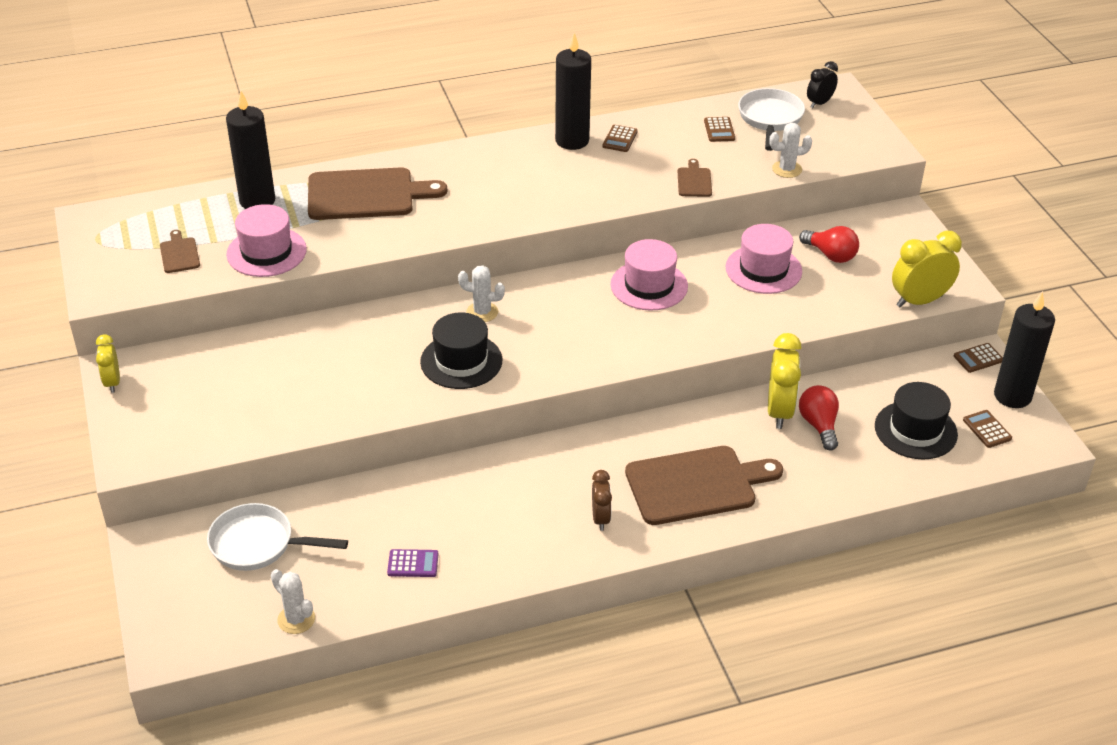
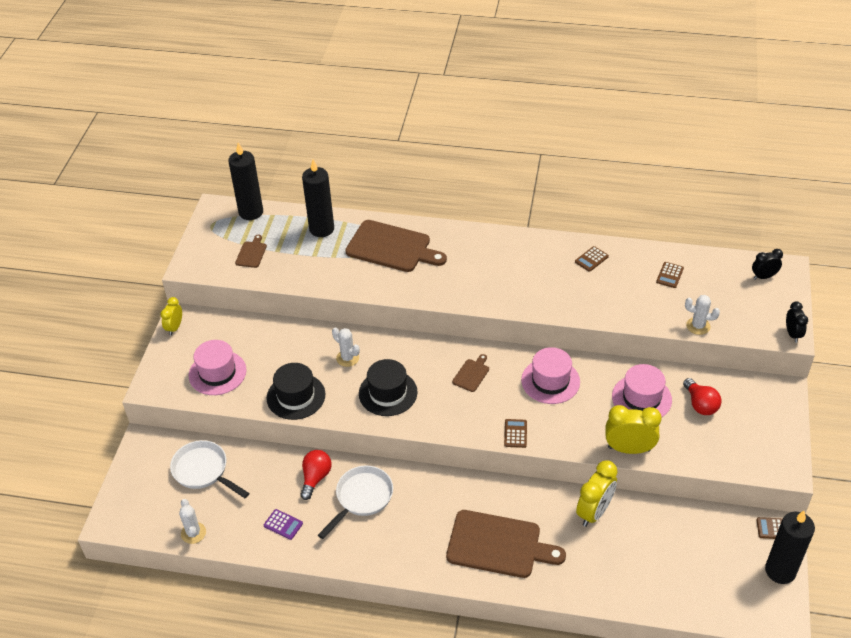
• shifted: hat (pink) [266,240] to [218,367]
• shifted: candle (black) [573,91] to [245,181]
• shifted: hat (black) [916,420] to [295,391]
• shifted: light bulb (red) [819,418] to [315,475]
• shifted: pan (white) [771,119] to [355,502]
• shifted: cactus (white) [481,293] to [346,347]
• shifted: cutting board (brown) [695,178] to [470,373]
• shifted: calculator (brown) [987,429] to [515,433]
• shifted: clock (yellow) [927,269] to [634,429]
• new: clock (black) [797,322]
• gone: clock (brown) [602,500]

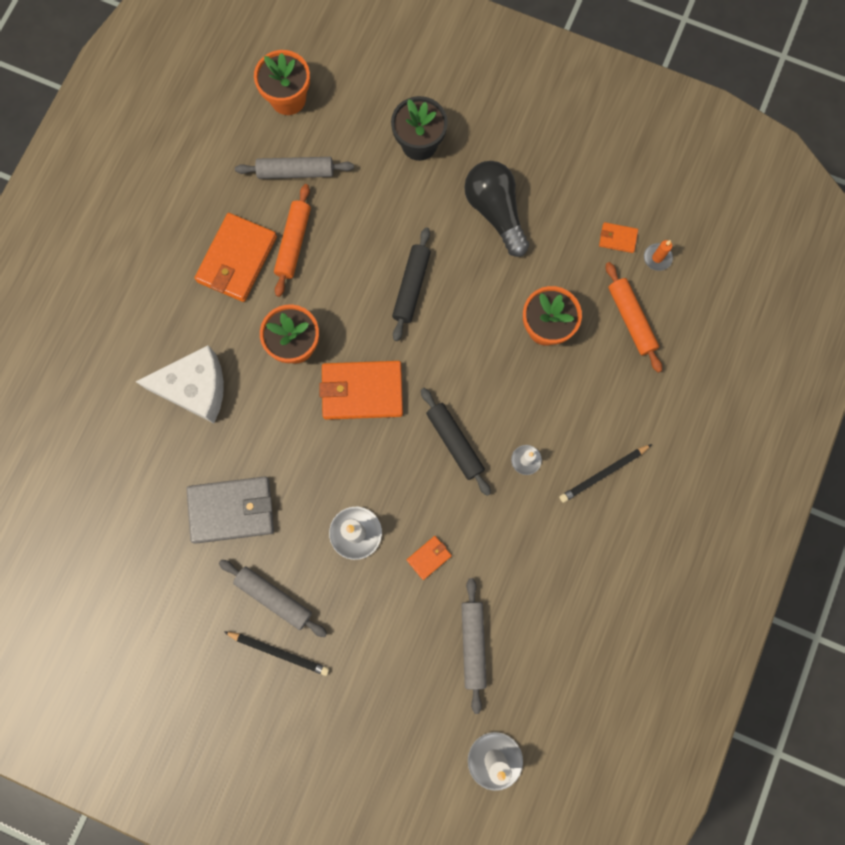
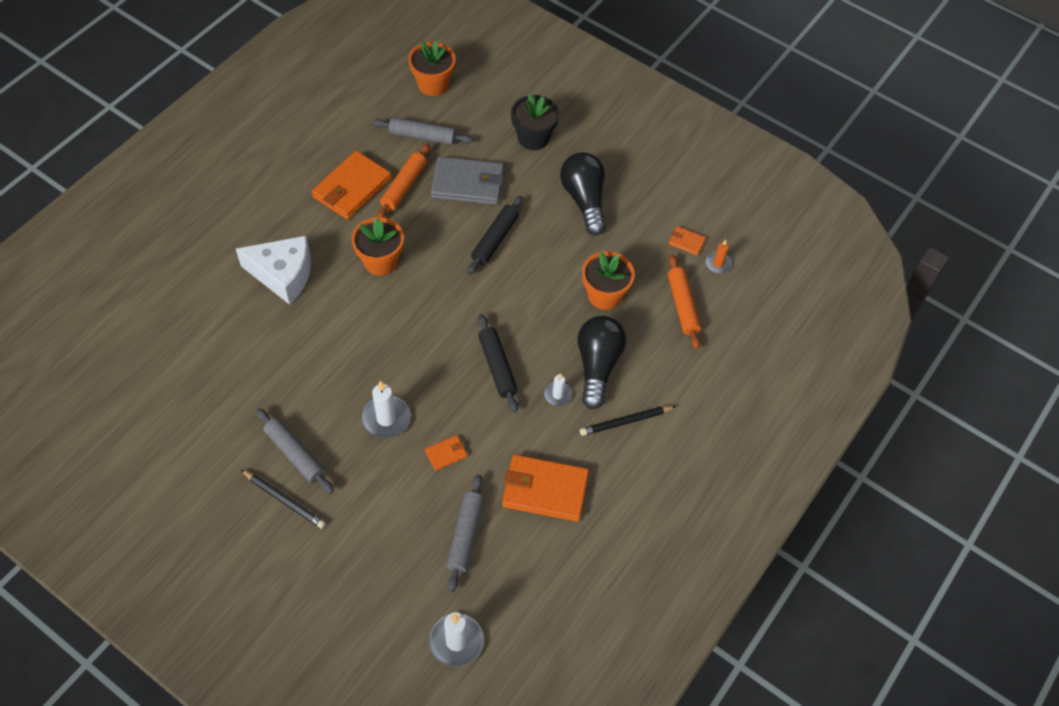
• shifted: wallet (grey) [230,510] to [467,180]
• shifted: wallet (orange) [361,390] to [545,488]
• new: light bulb (black) [601,362]

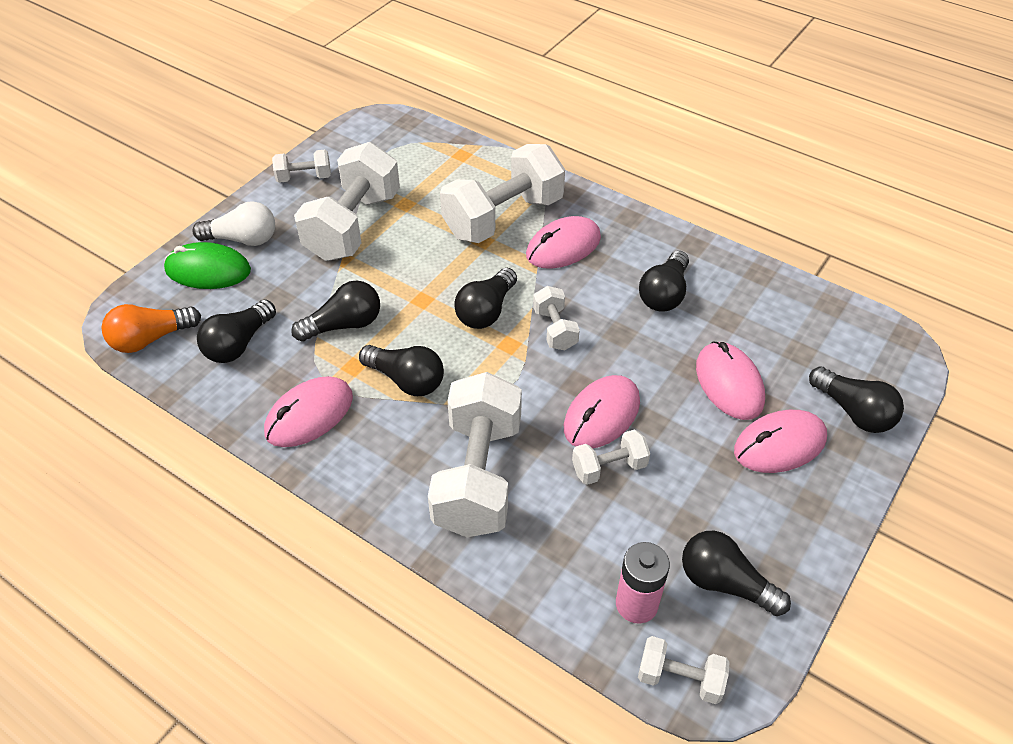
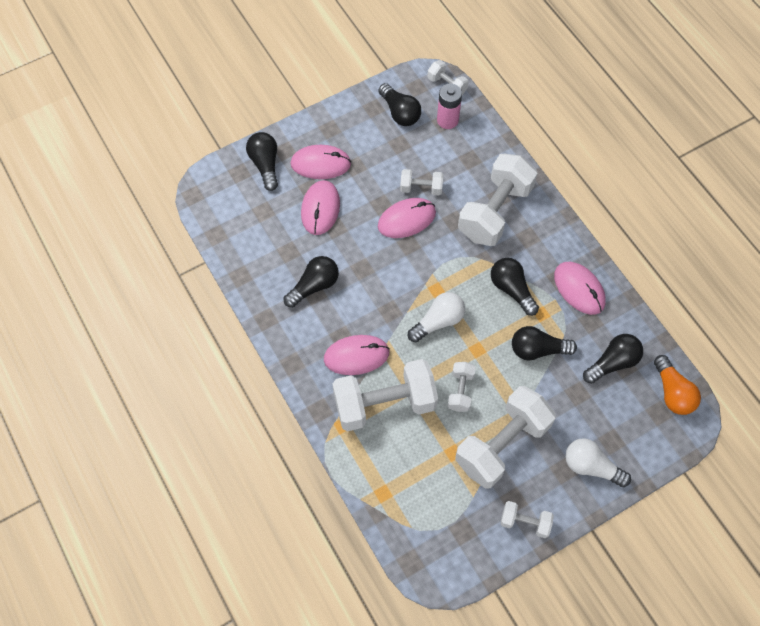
• repainted: light bulb (black) [485,298] to light bulb (white) [436,317]
• shifted: dumbbell (white) [556,318] to [461,387]
• rotated: mouse (pink) [308,411] = [580,288] 75 degrees clockwise
• rotated: light bulb (orange) [151,328] = [677,385] 75 degrees clockwise
• gone: mouse (green) [207,265]

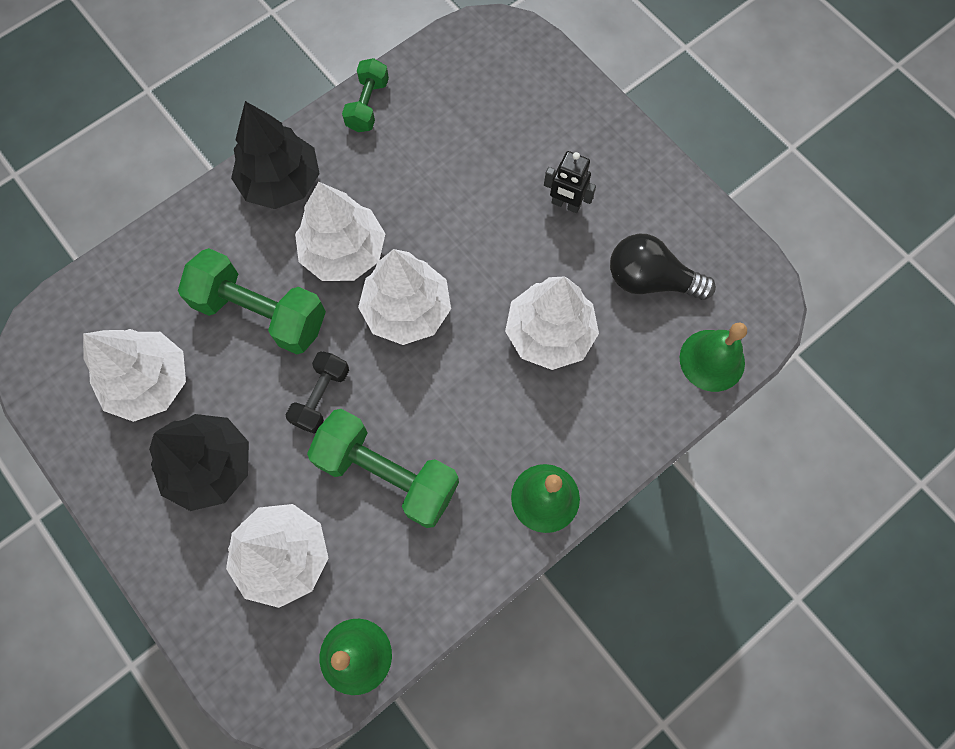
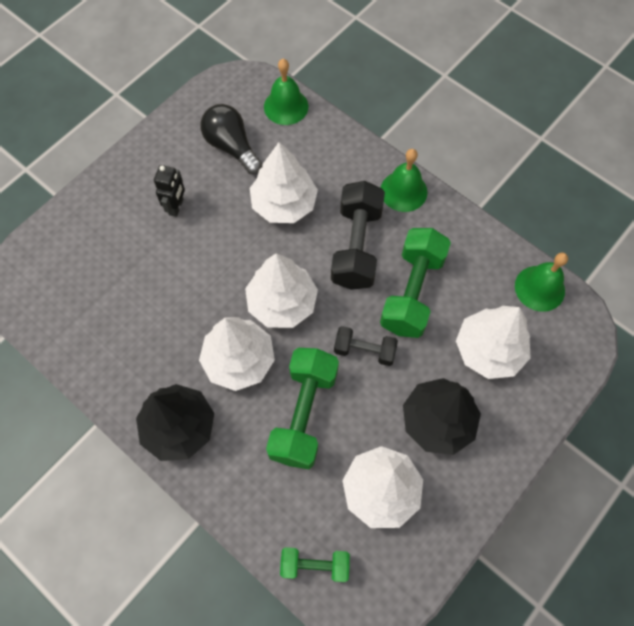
• rotated: light bulb (black) [663,267] = [231,139] 135 degrees clockwise
• shifted: dumbbell (green) [365,95] to [315,564]
• new: dumbbell (black) [358,235]

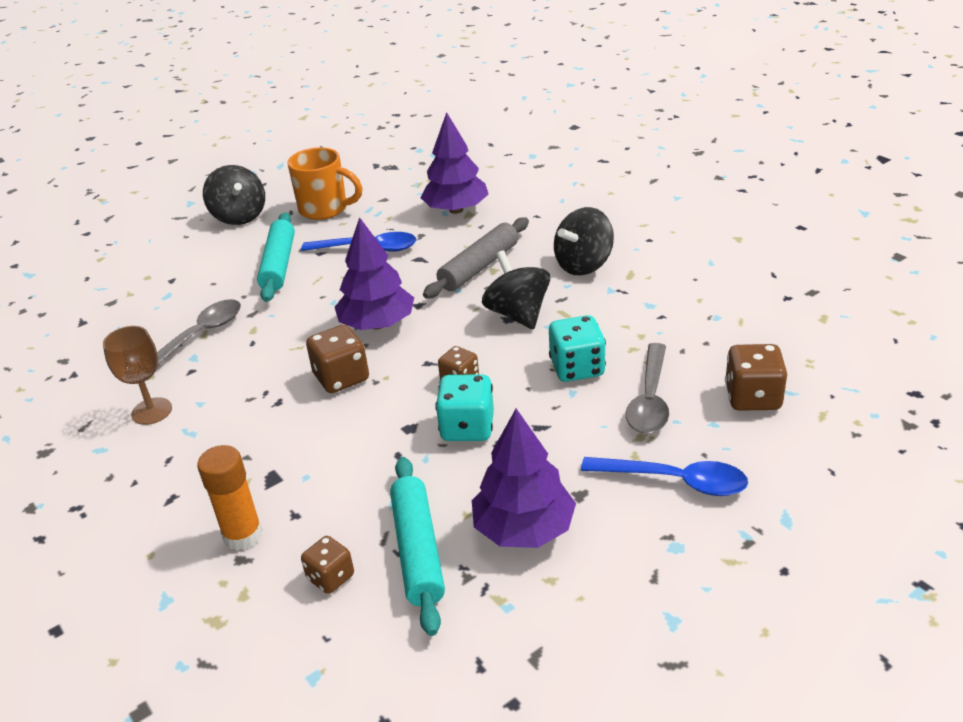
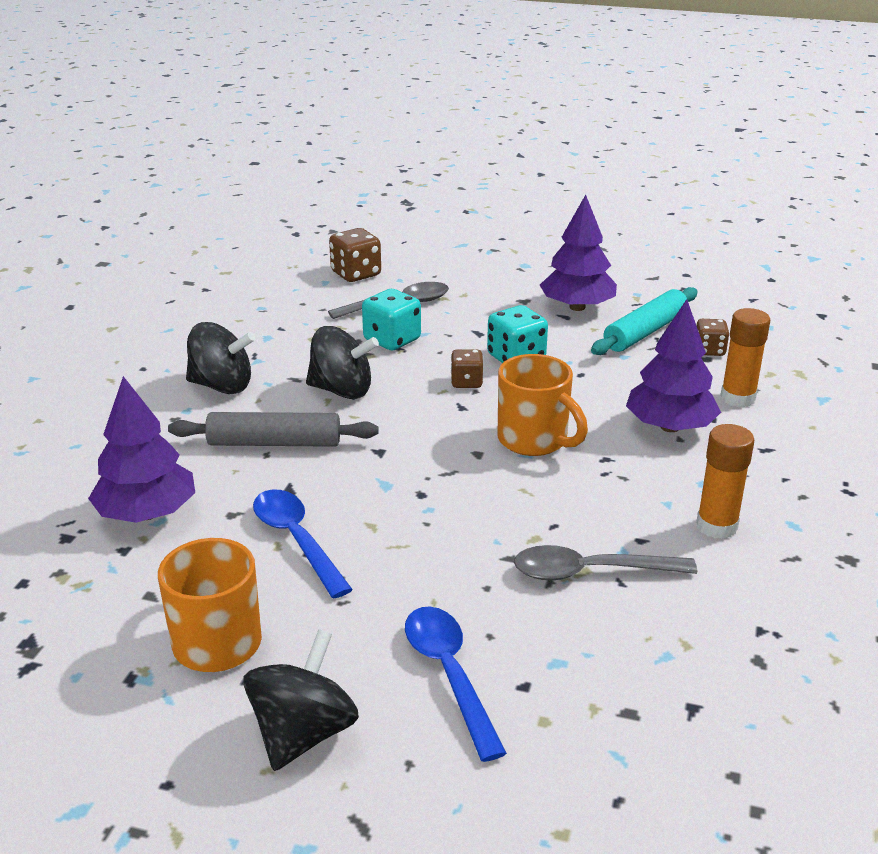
• rotated: spinning top (black) [516,289] = [342,362] 105 degrees counterclockwise
• shifted: spoon (blue) [664,476] to [456,684]
• swapped: dice (brown) [337,359] to mug (orange) [543,405]
• shifted: tree (purple) [374,273] to [673,365]
• swapped: goblet (brown) [137,375] to glue stick (orange) [725,481]
• gone: rolling pin (turquoise) [276,257]

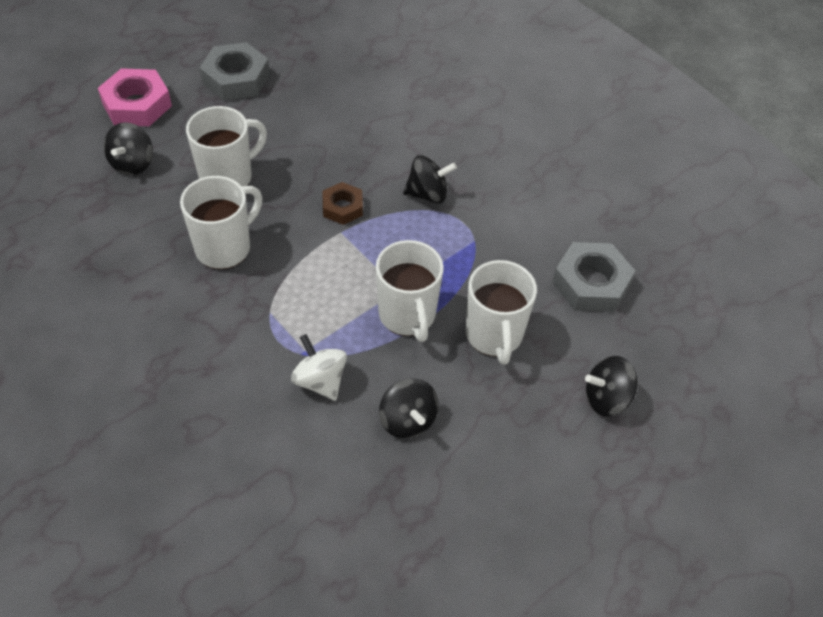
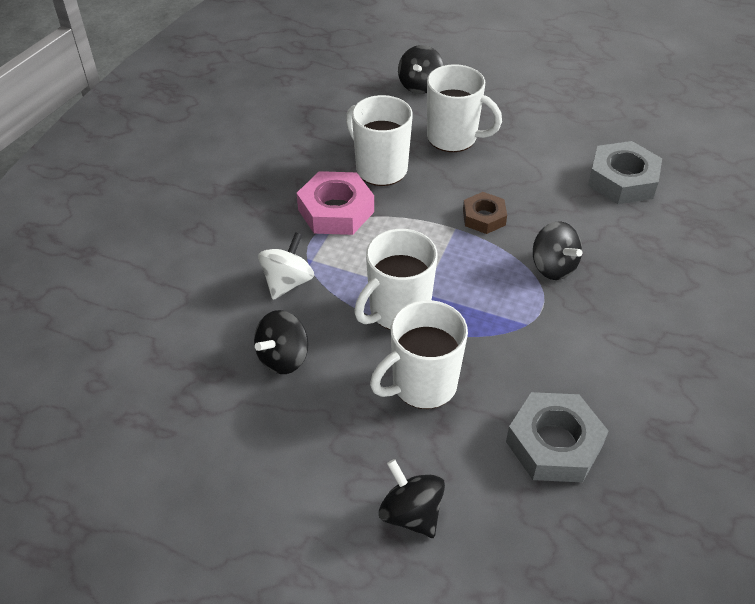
• shifted: nut (pink) [135,97] to [335,203]
• rotated: mug (white) [221,222] = [379,140] 150 degrees counterclockwise
• rotated: spinning top (black) [128,148] = [421,69] 60 degrees counterclockwise
• shifted: nut (grey) [235,71] to [625,172]

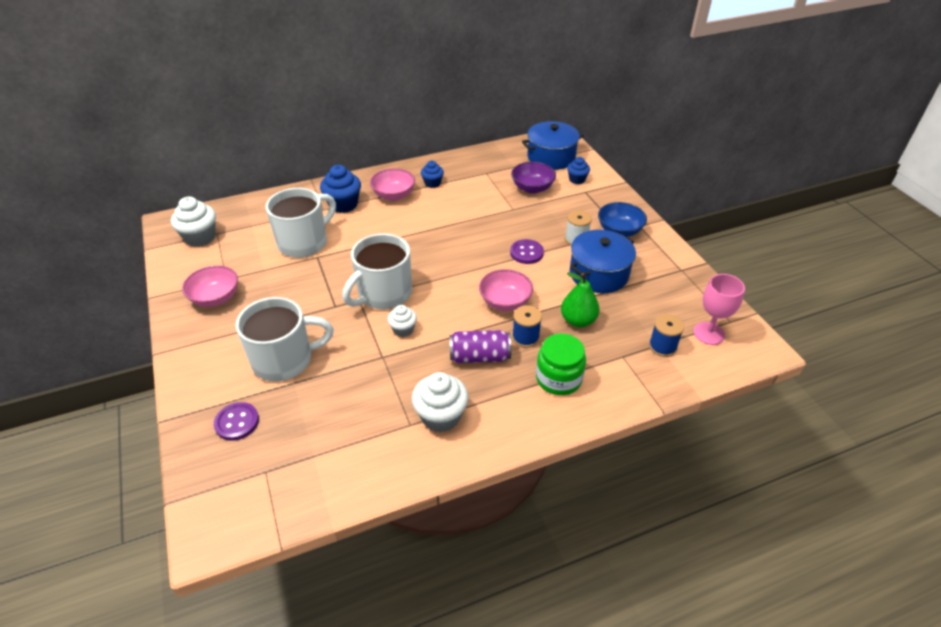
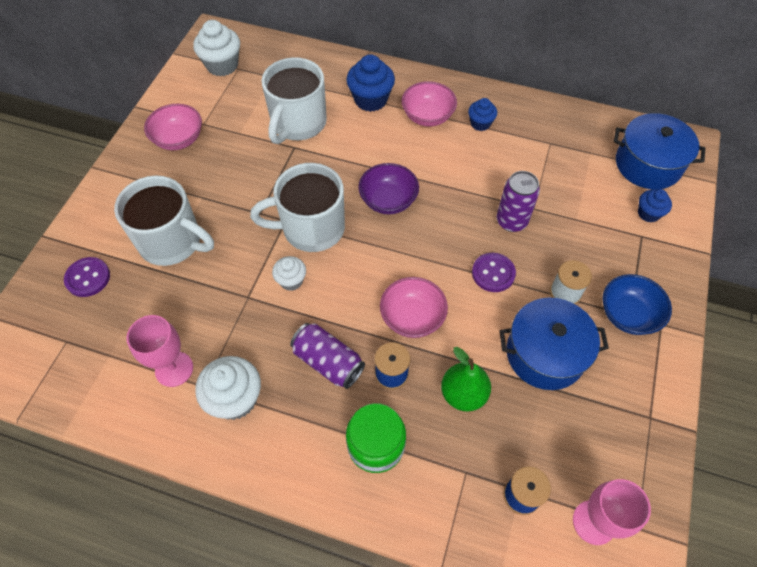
• new: goblet (pink) [159,351]
• rotated: mug (white) [301,223] = [294,100] 120 degrees clockwise
• shifted: bowl (purple) [533,178] to [388,188]
• new: can (purple) [518,201]

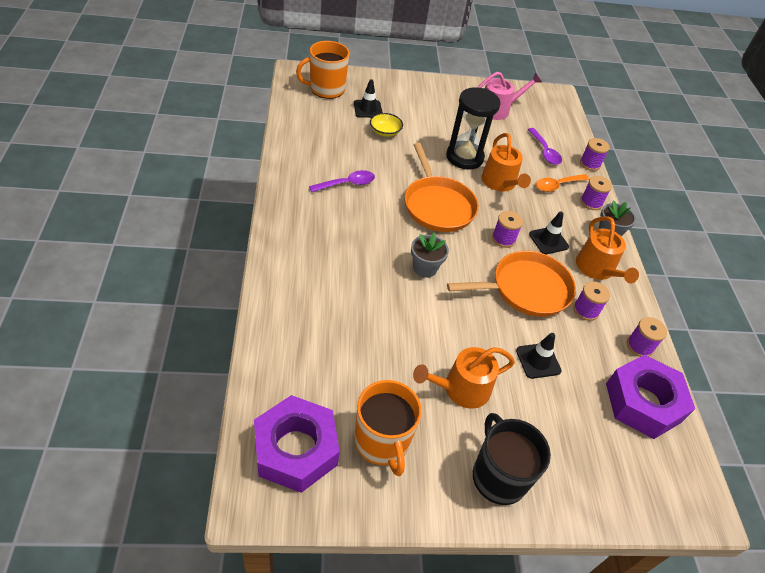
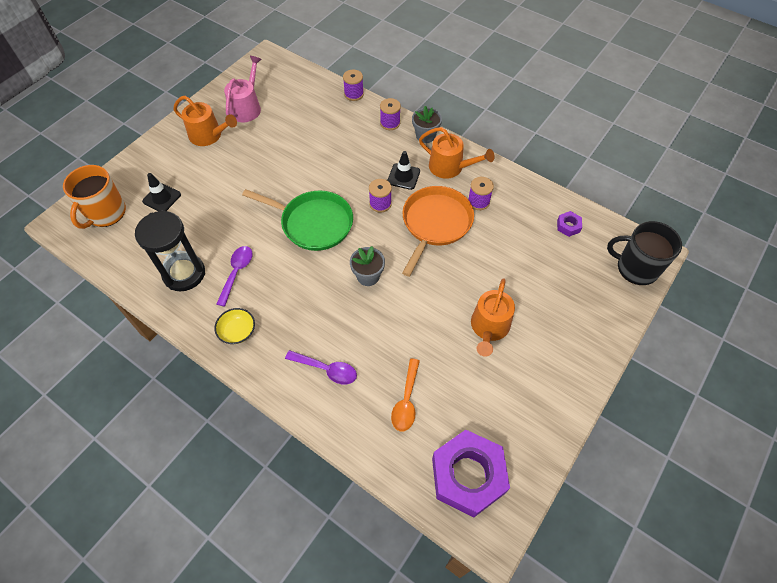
• shifted: hourglass (black) [473,128] to [170,251]
• shifted: watering can (orange) [506,162] to [205,121]
• shifted: bowl (yellow) [386,125] to [234,326]
• repainted: pan (orange) [442,187] to pan (green) [297,220]
• shifted: spoon (purple) [545,146] to [321,367]
• shifted: spoon (orange) [562,183] to [405,394]
• scaled: nut (purple) [650,397] = [569,224] x0.41
• shifted: mug (black) [512,459] to [644,253]
• gone: mug (orange) [388,428]
• gone: traffic cone (black) [539,356]
• gone: spool (purple) [647,337]

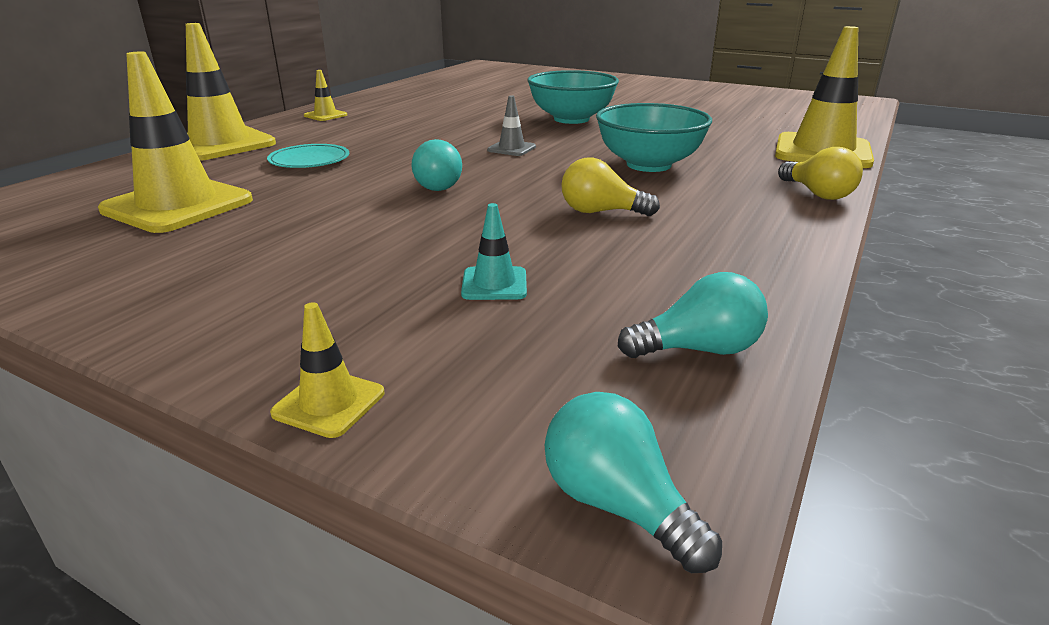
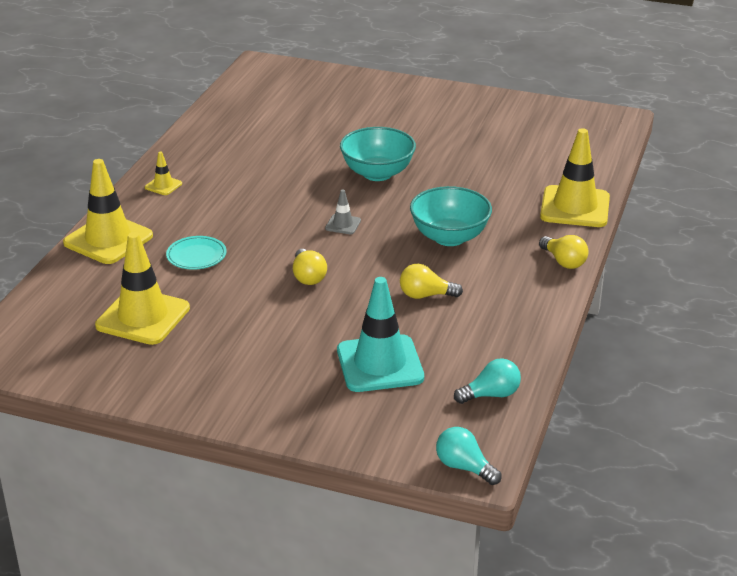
• repainted: light bulb (turquoise) [437,165] to light bulb (yellow) [310,267]
• scaled: traffic cone (turquoise) [494,251] = [380,334] x2.22
• gone: traffic cone (yellow) [327,370]

